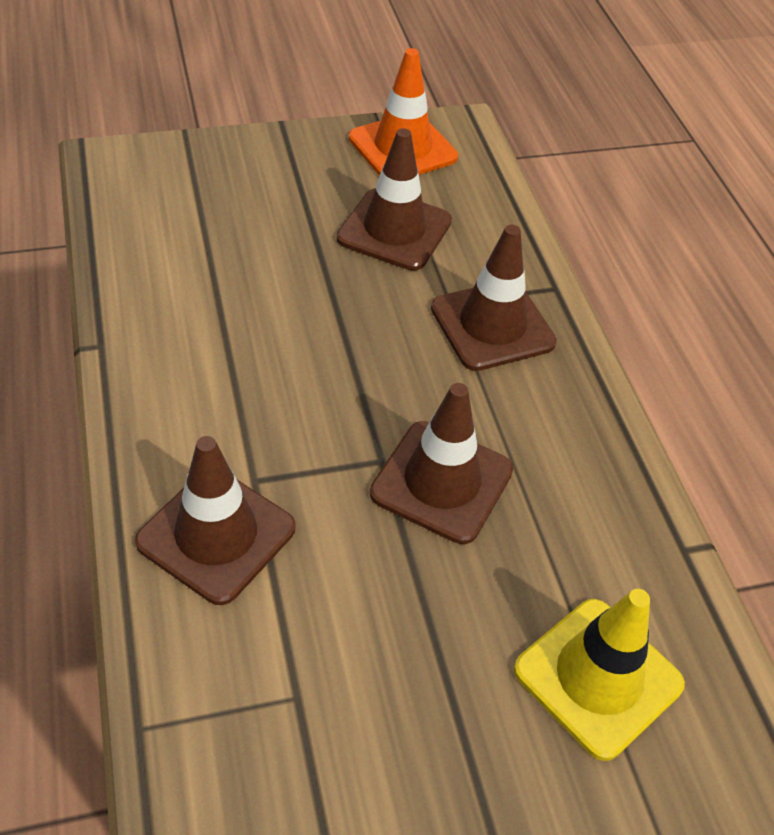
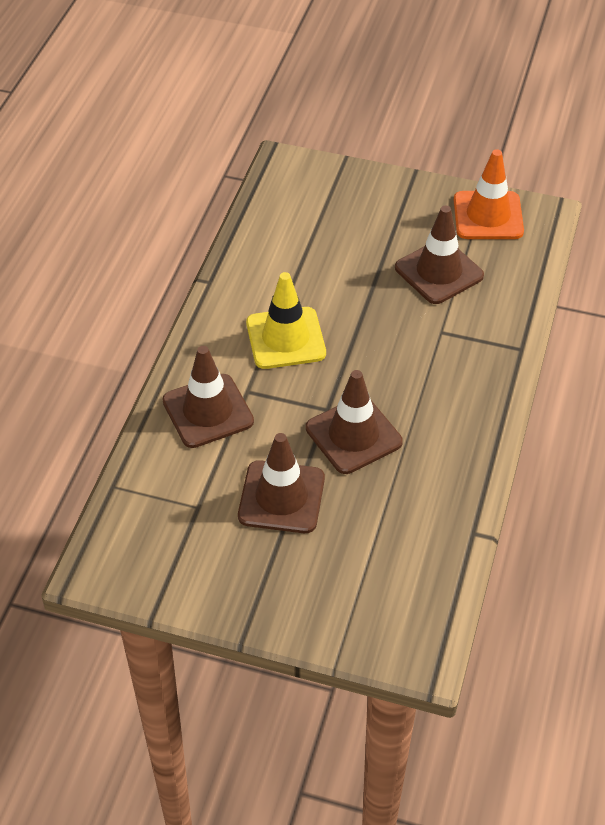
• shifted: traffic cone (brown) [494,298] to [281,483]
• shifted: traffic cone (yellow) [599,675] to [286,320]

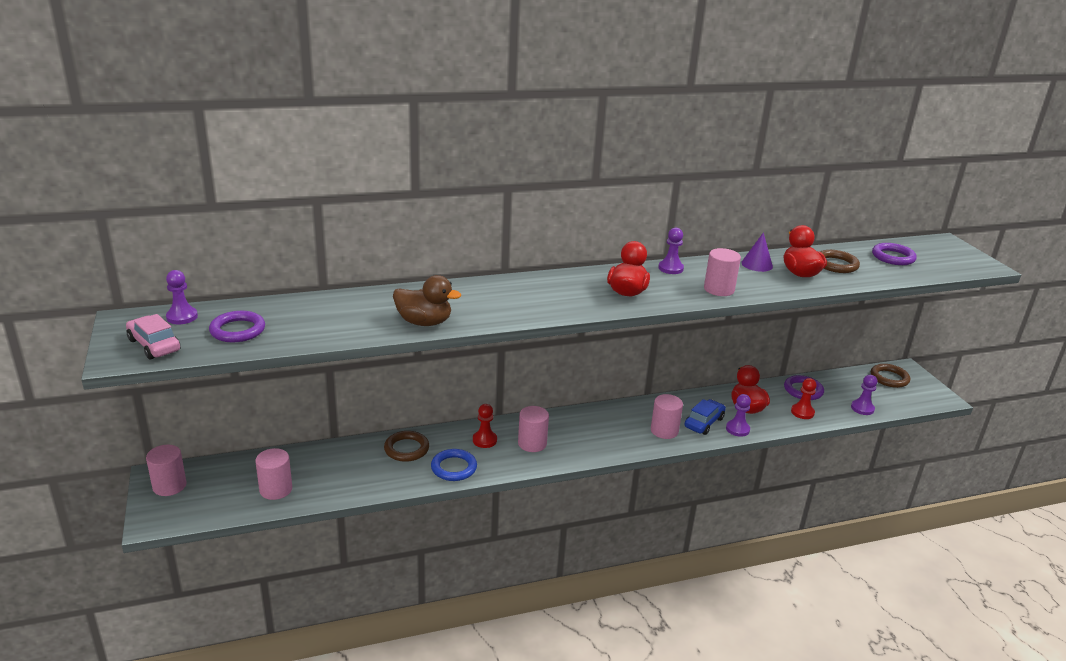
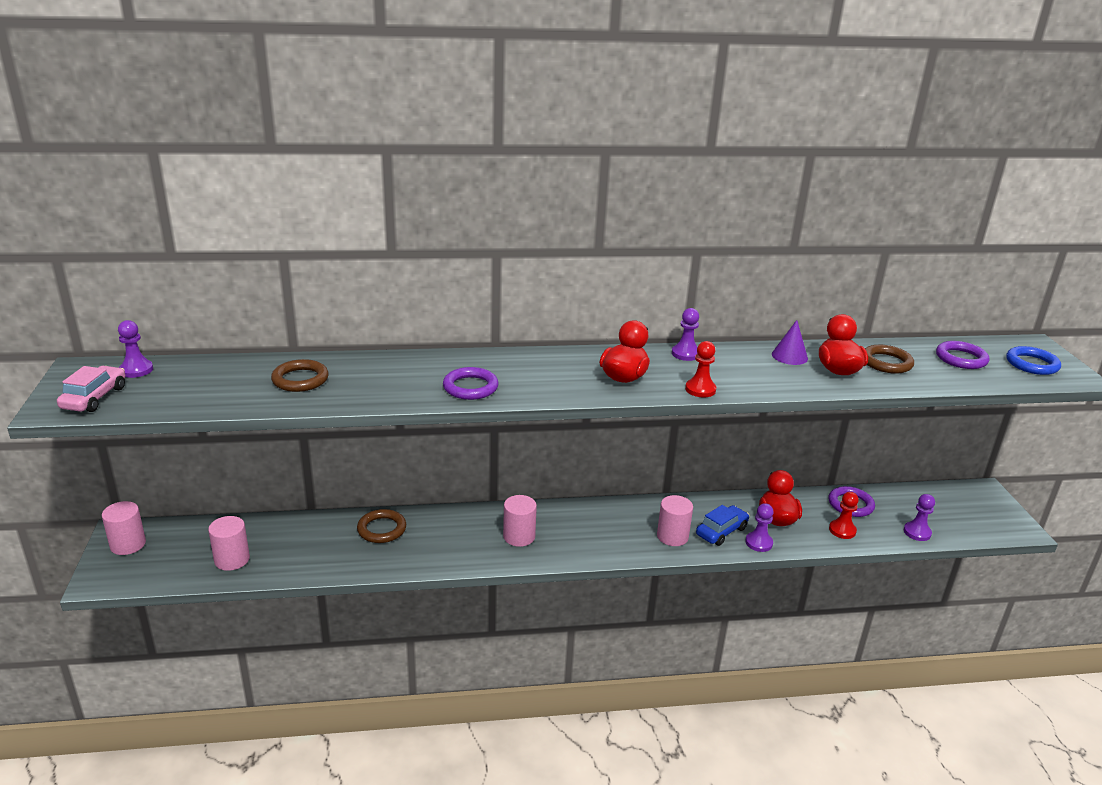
• rotated: car (pink) [153,336] = [91,389] 45 degrees clockwise
• shifted: ring (brown) [890,376] to [300,375]
• shifted: ring (purple) [237,326] to [471,383]
• shifted: pawn (red) [485,426] to [700,369]
• shifted: ring (blue) [454,465] to [1033,360]
• gone: duck (brown) [427,300]
• gone: cylinder (pink) [722,272]

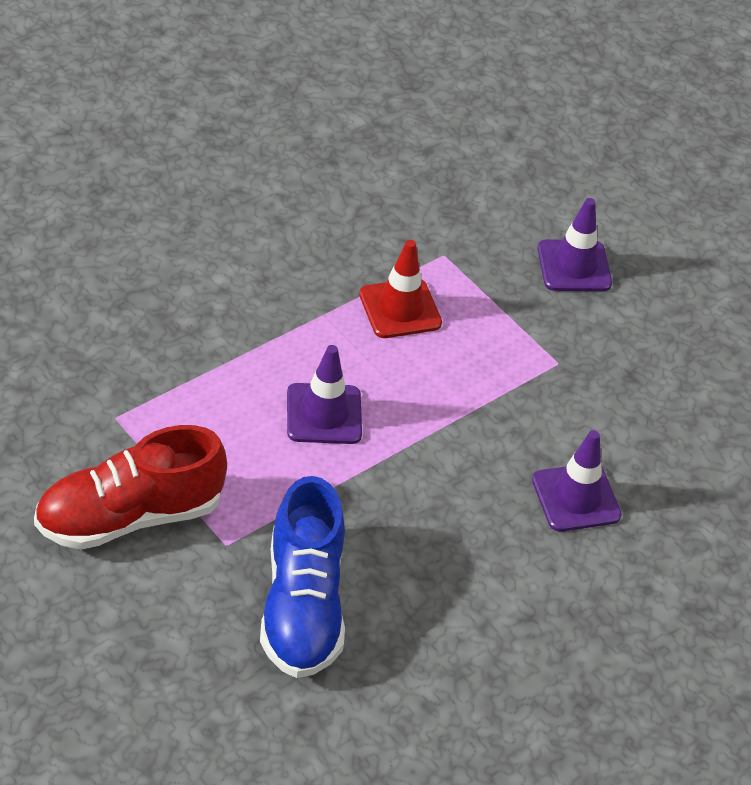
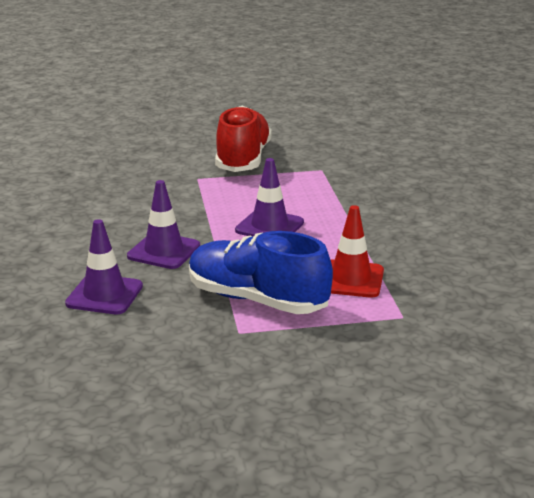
• shifted: traffic cone (purple) [574,244] to [163,224]
• shifted: shoe (blue) [302,577] to [261,272]

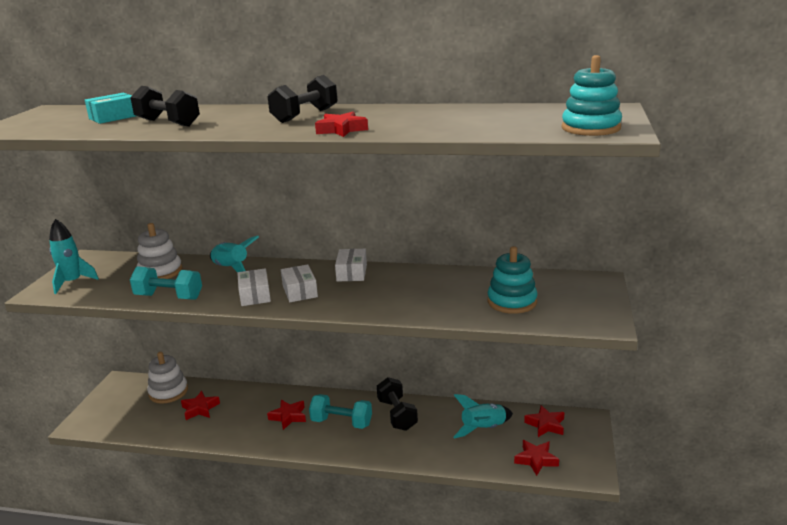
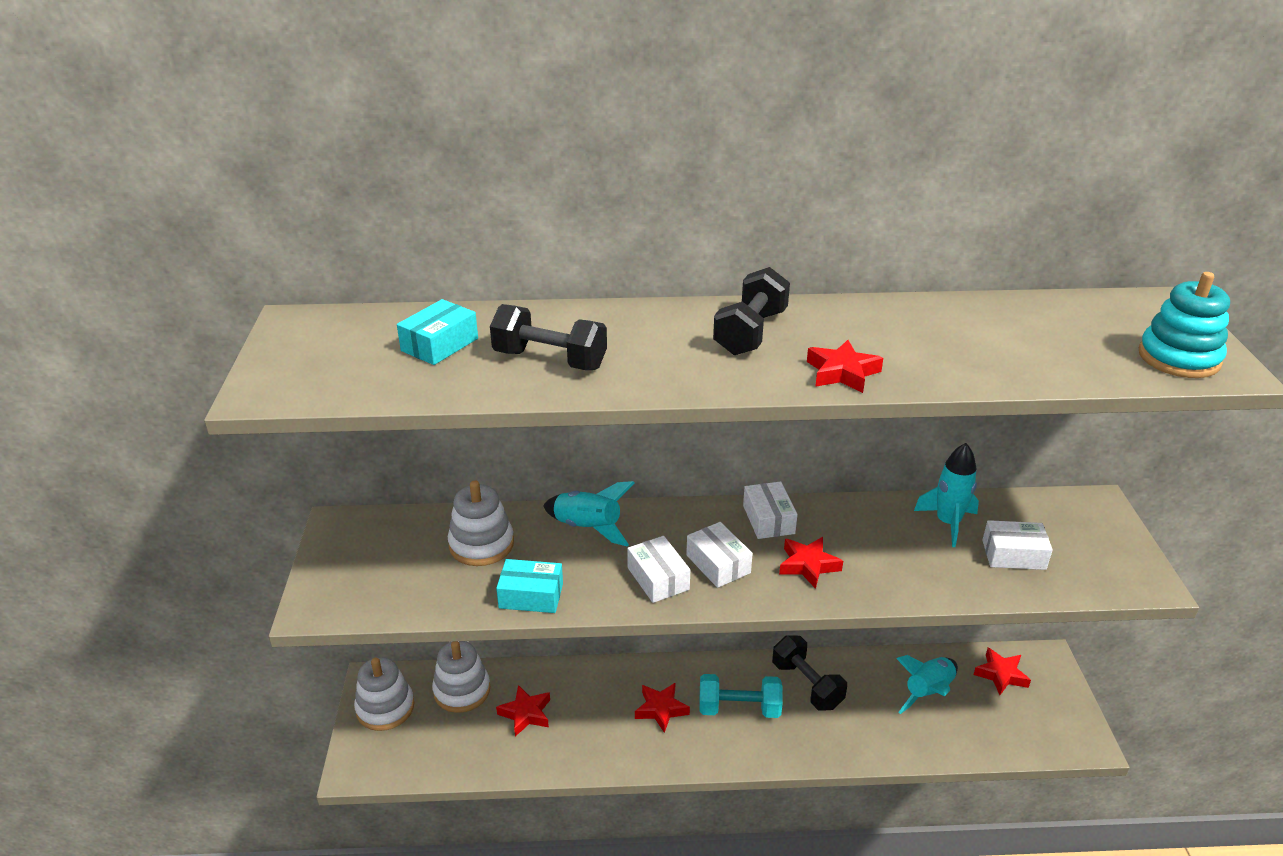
• new: stacking toy (white) [384,694]
• swapped: dumbbell (turquoise) [166,283] to box (turquoise) [529,586]
• shifted: star (red) [536,458] to [811,563]
• shifted: rocket (turquoise) [74,256] to [946,495]
• swapped: stacking toy (turquoise) [513,280] to box (white) [1017,545]

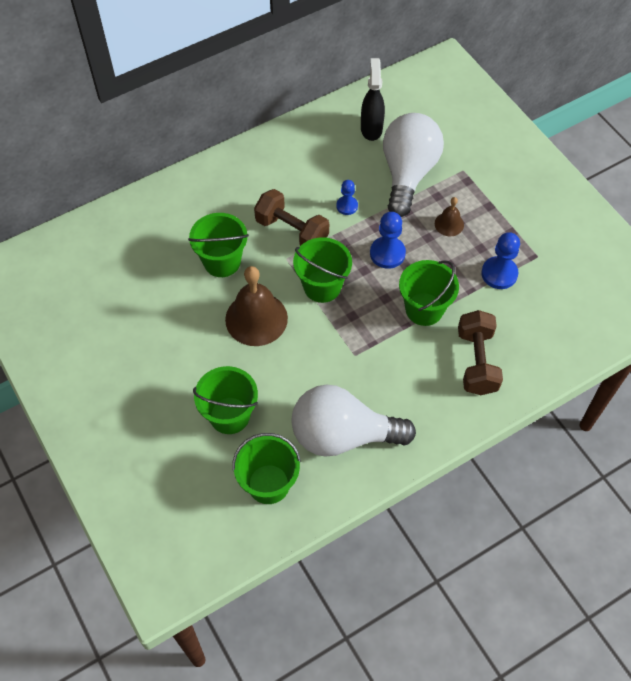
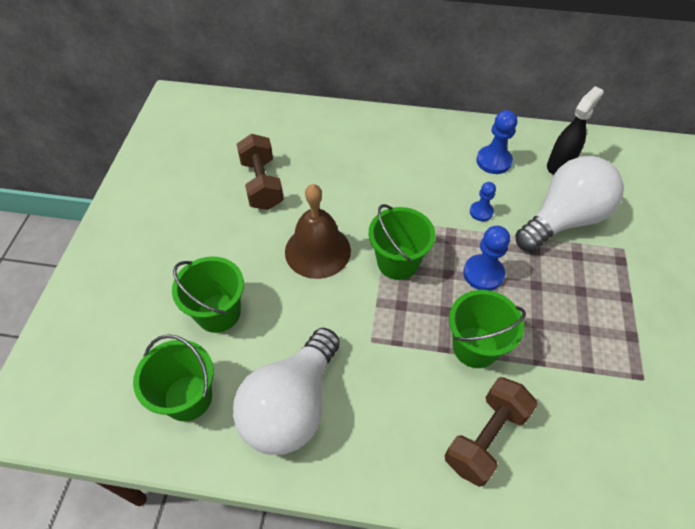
• rotated: light bulb (white) [353,421] = [286,391] 105 degrees counterclockwise
• shifted: dumbbell (brown) [291,217] to [260,172]
• shifted: pawn (blue) [500,260] to [496,142]
• gone: bucket (green) [218,245]
• gone: bell (brown) [449,216]

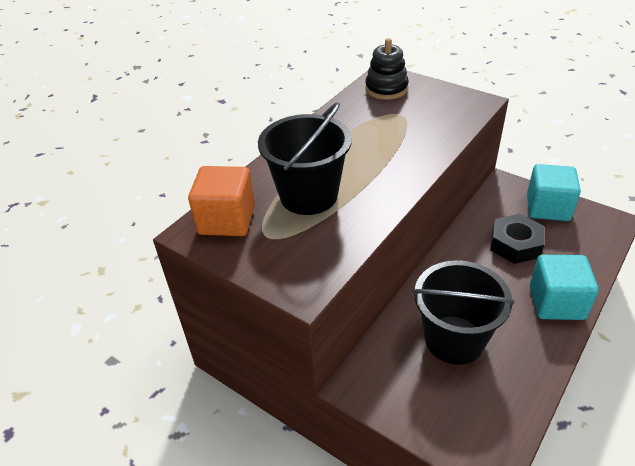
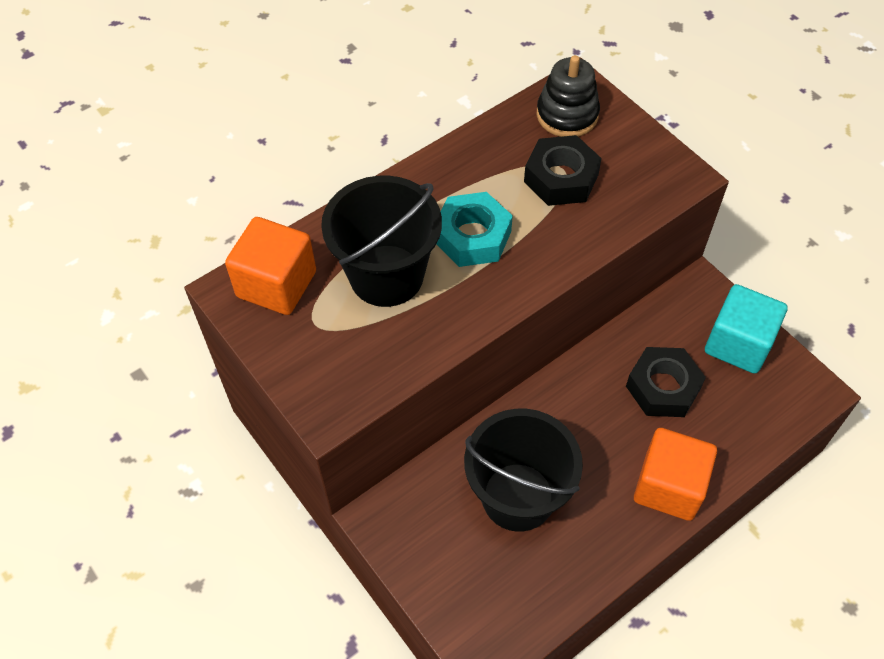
• new: nut (turquoise) [474,229]
• new: nut (black) [563,170]
• repainted: cube (turquoise) [564,287] to cube (orange) [675,474]

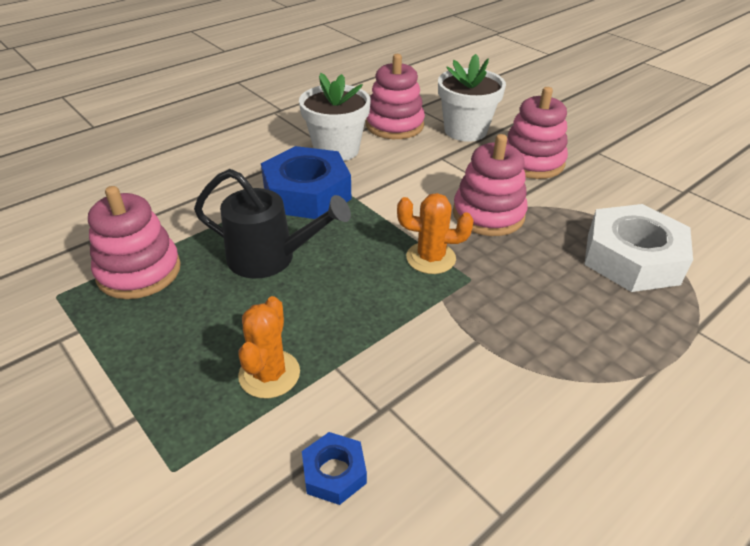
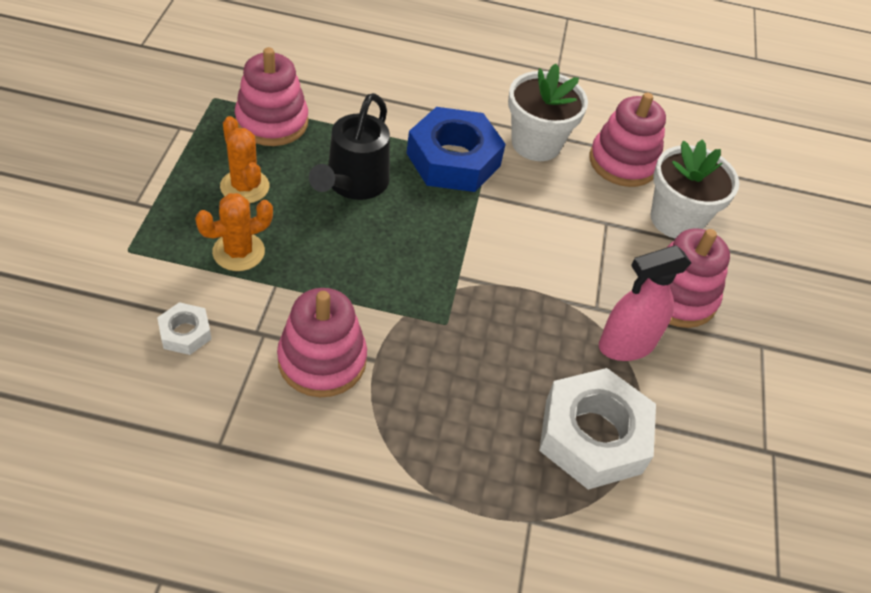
• repainted: nut (blue) [334,468] to nut (white) [184,328]
• shifted: cactus (orange) [435,233] to [244,159]
• shifted: stacking toy (pink) [490,185] to [322,342]
• rotated: watering can (black) [272,223] = [349,146] 45 degrees clockwise
• new: spray bottle (pink) [645,303]

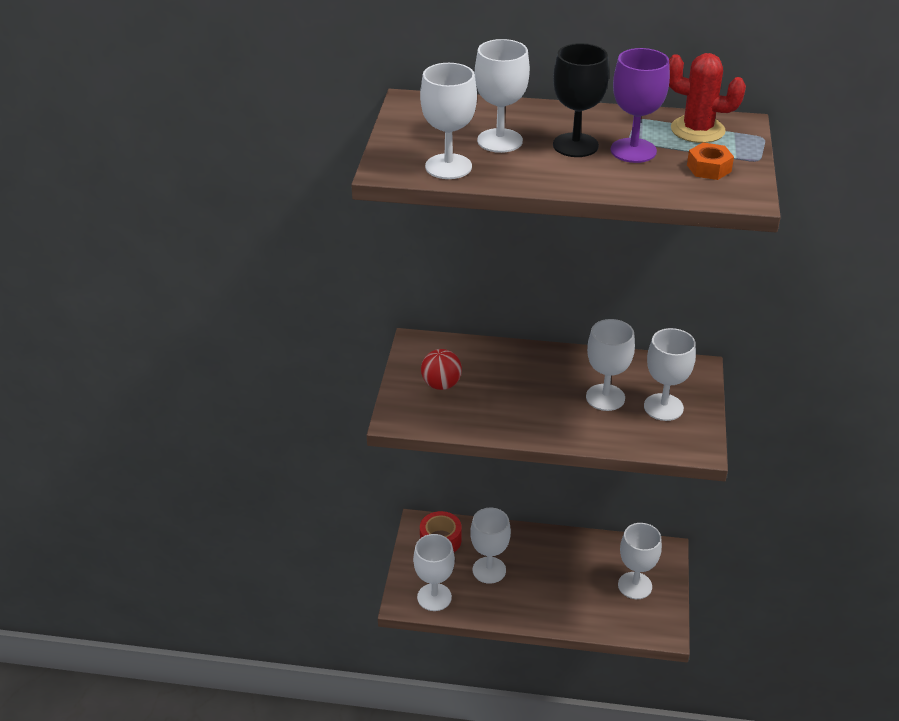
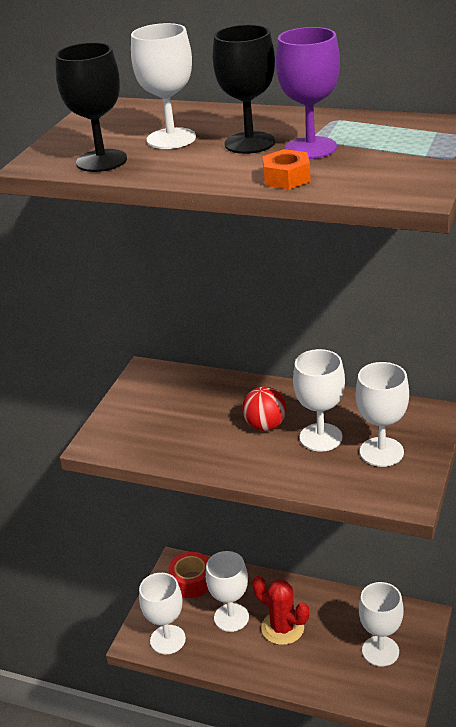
• repainted: goblet (white) [448,121] to goblet (black) [91,107]
• shifted: ball (red) [441,369] to [264,408]
• shifted: cactus (red) [707,98] to [280,610]
• shifted: nut (orange) [710,161] to [286,169]

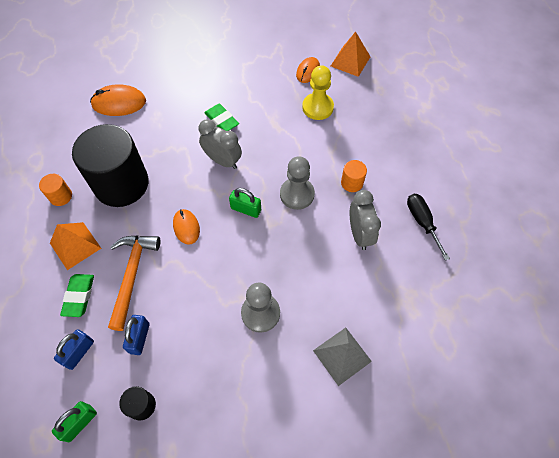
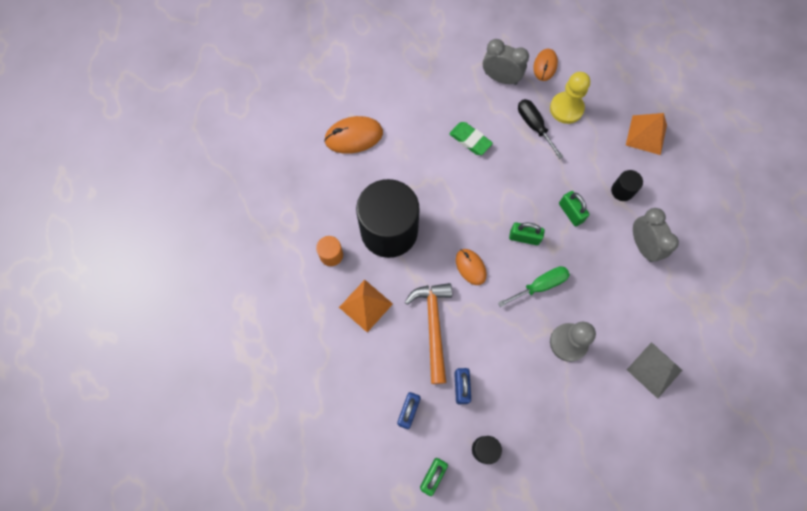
• shifted: clock (grey) [220,144] to [506,62]
• new: screwdriver (green) [534,286]
• shifted: screwdriver (black) [428,227] to [540,129]
• swapped: pawn (grey) [297,183] to padlock (green) [574,209]
• repainted: cylinder (orange) [354,176] to cylinder (black) [627,185]
• shifted: pyramid (orange) [350,54] to [646,134]
• gone: eraser (green) [77,295]

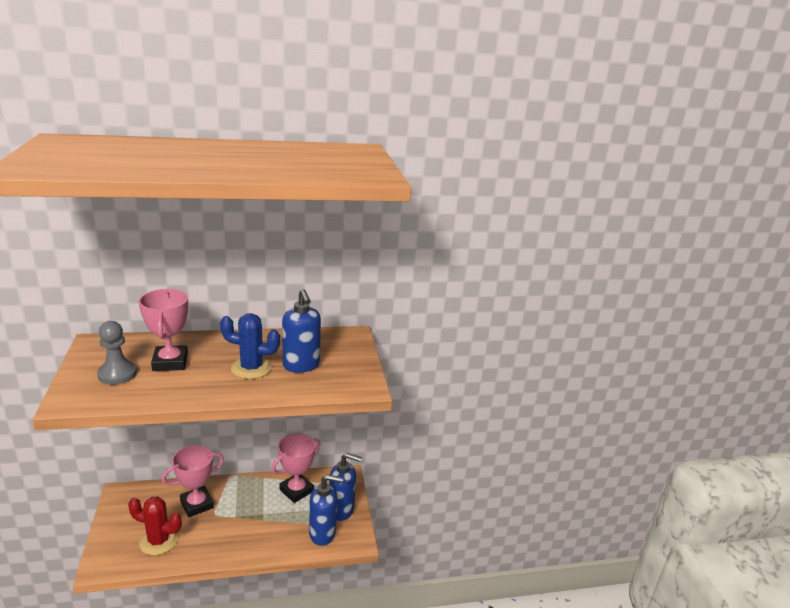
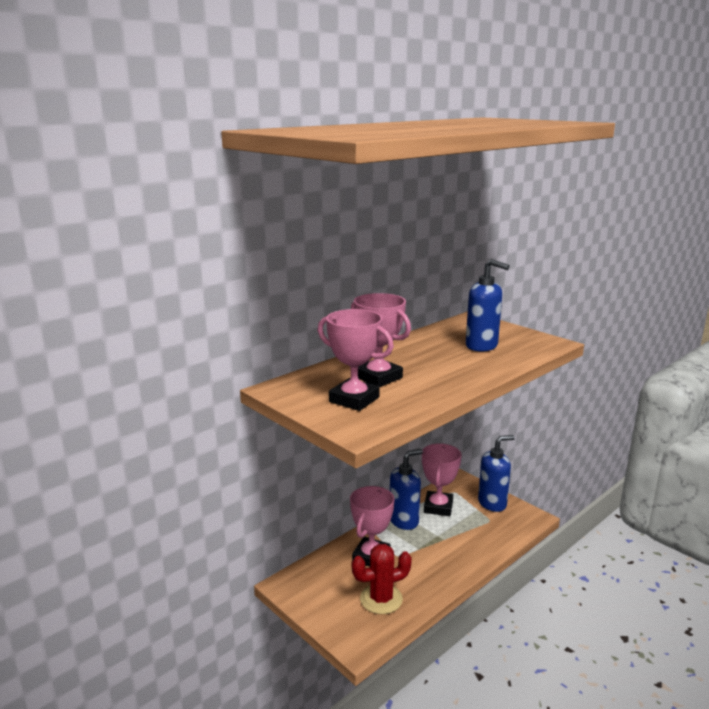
• swapped: pawn (grey) [117,353] to trophy (pink) [356,360]
• shifted: soap dispenser (blue) [326,510] to [406,489]
• gone: cactus (blue) [250,346]

